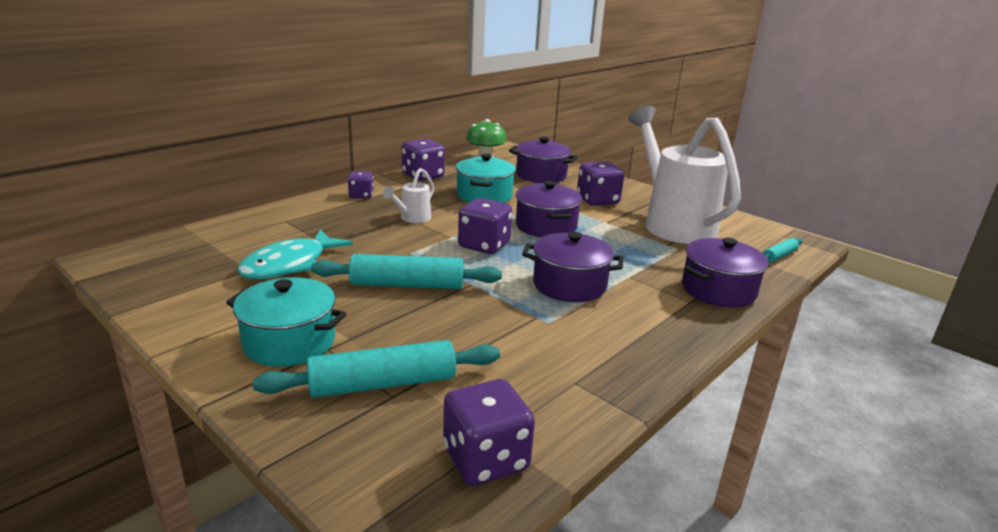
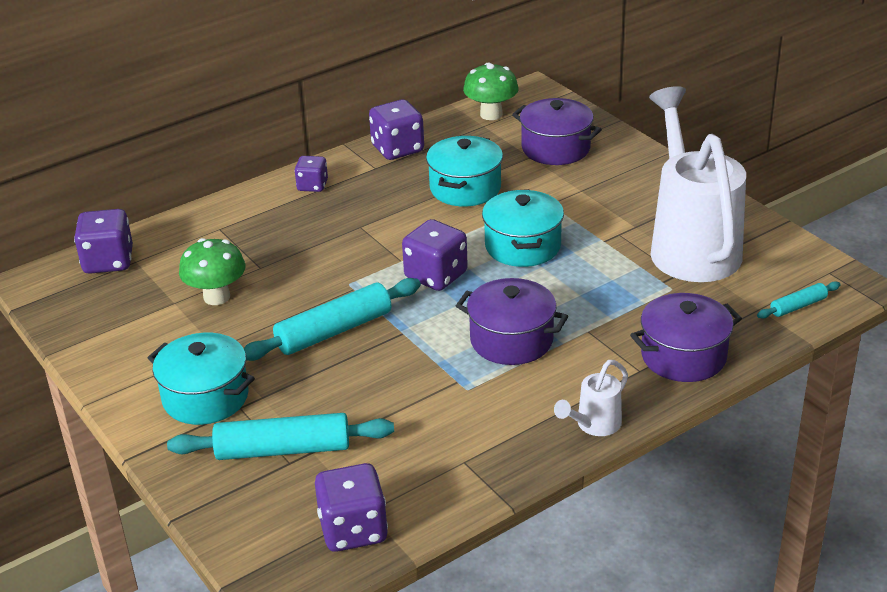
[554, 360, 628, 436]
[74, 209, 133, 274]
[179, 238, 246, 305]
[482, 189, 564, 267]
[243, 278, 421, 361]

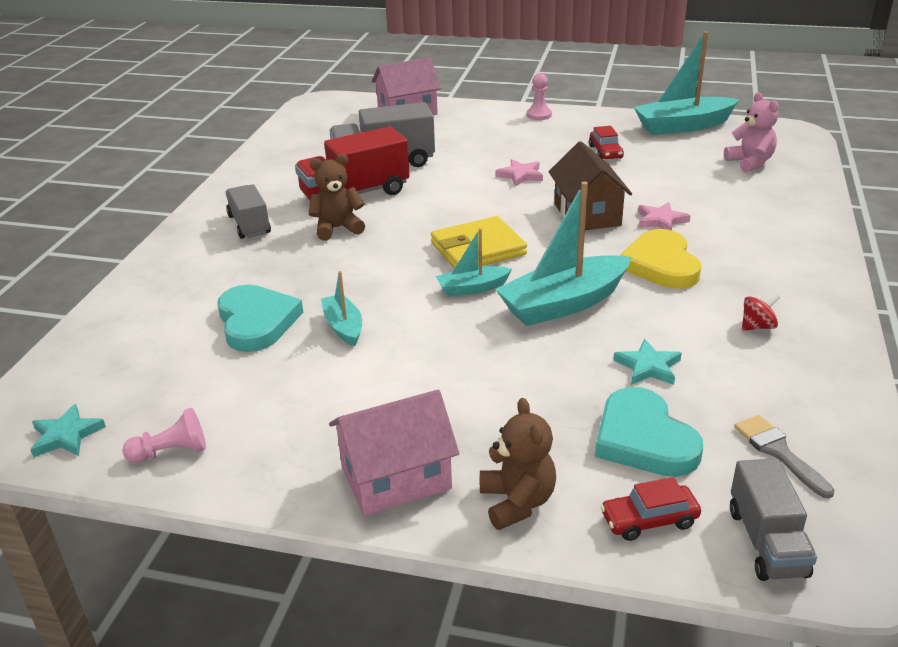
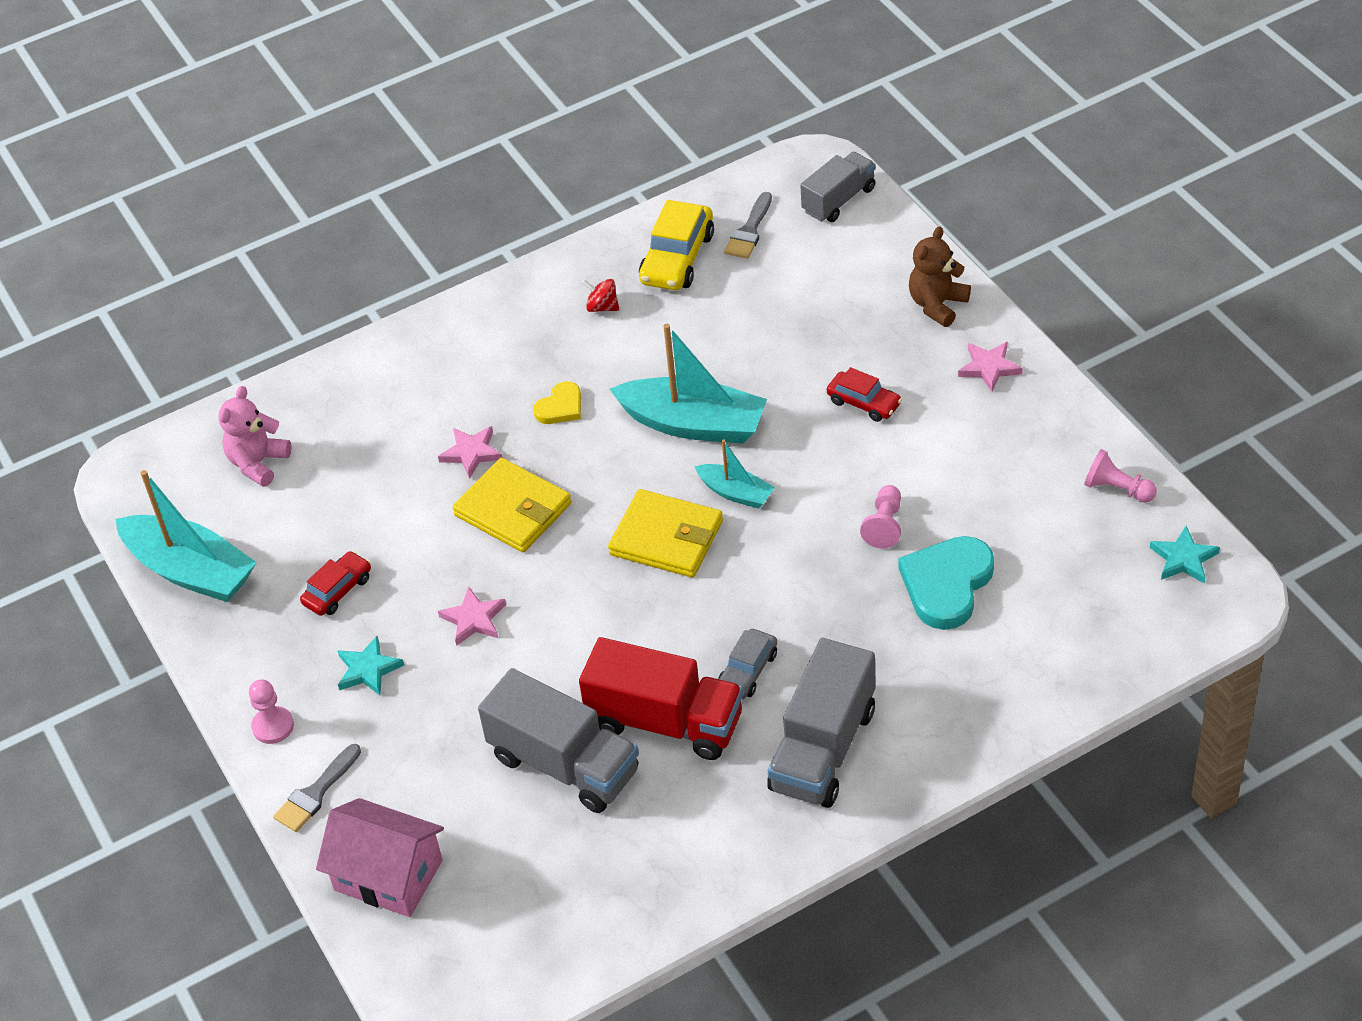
[595, 387, 703, 477] (first image)
[273, 744, 361, 832]
[639, 200, 714, 290]
[827, 367, 902, 422]
[338, 636, 404, 696]
[718, 629, 777, 699]
[860, 485, 901, 549]
[958, 342, 1023, 392]
[453, 458, 572, 552]
[767, 638, 876, 808]
[533, 381, 581, 424]

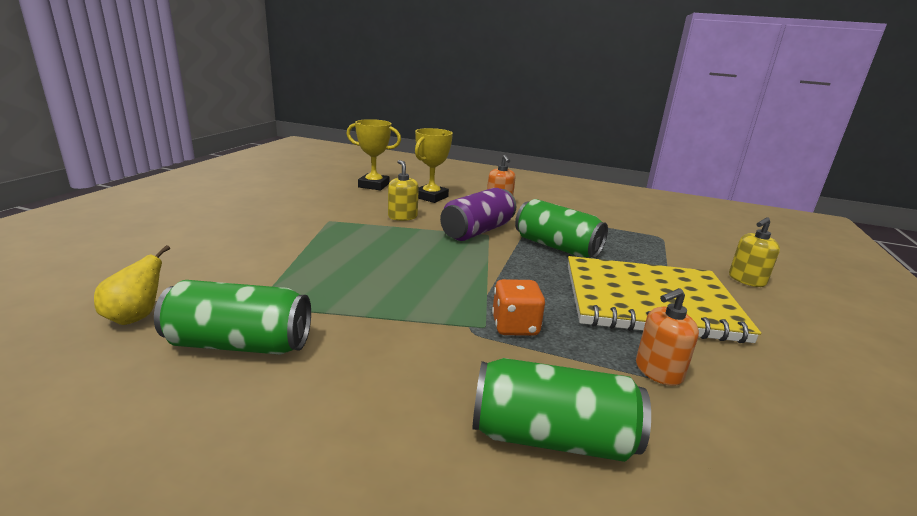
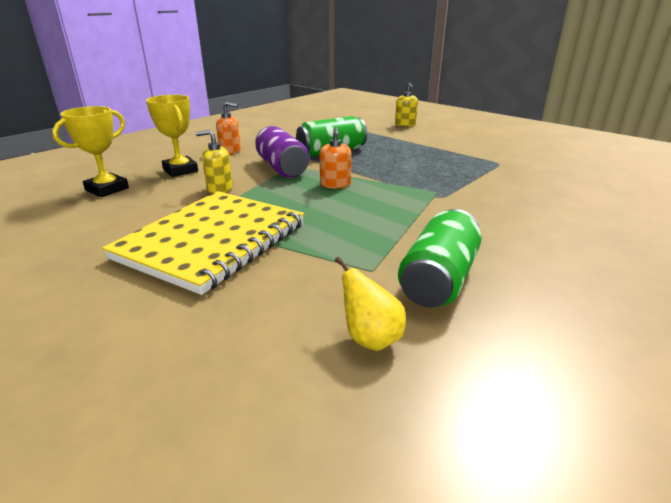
[472, 358, 651, 462] (first image)
[492, 279, 545, 336] (first image)
[102, 191, 304, 295]
[320, 127, 351, 189]

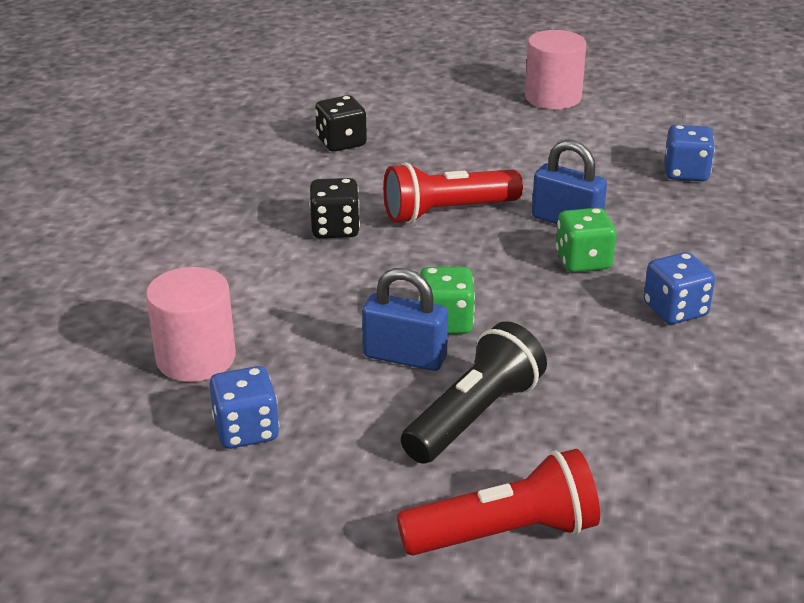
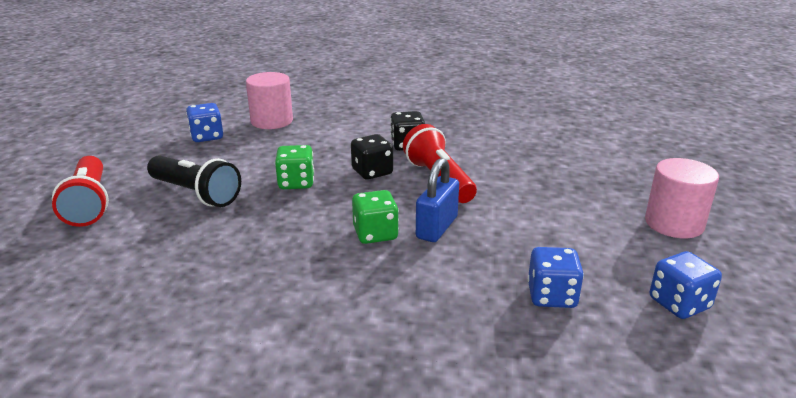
[362, 268, 448, 371] (first image)
[351, 134, 393, 180]
[650, 251, 722, 319]

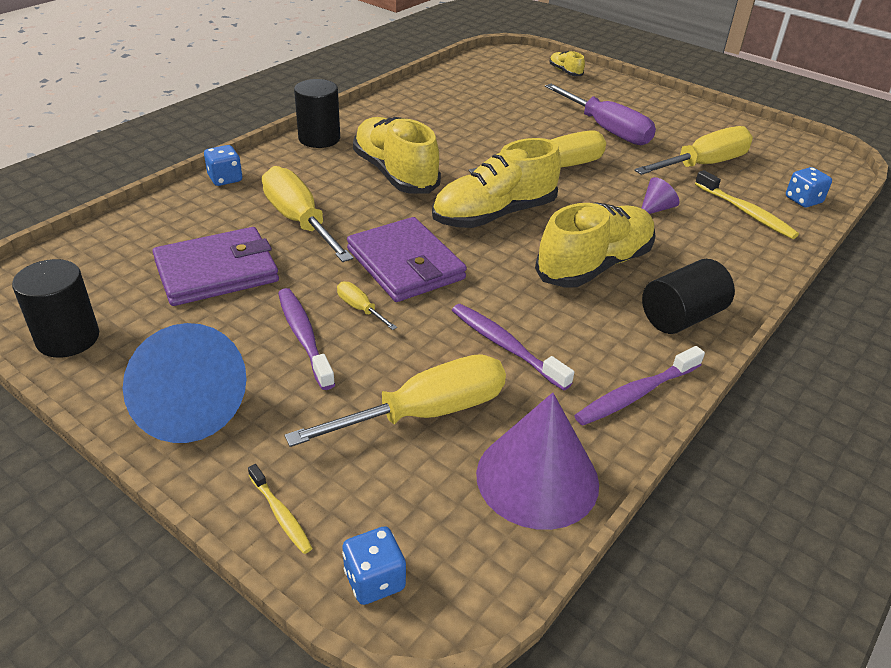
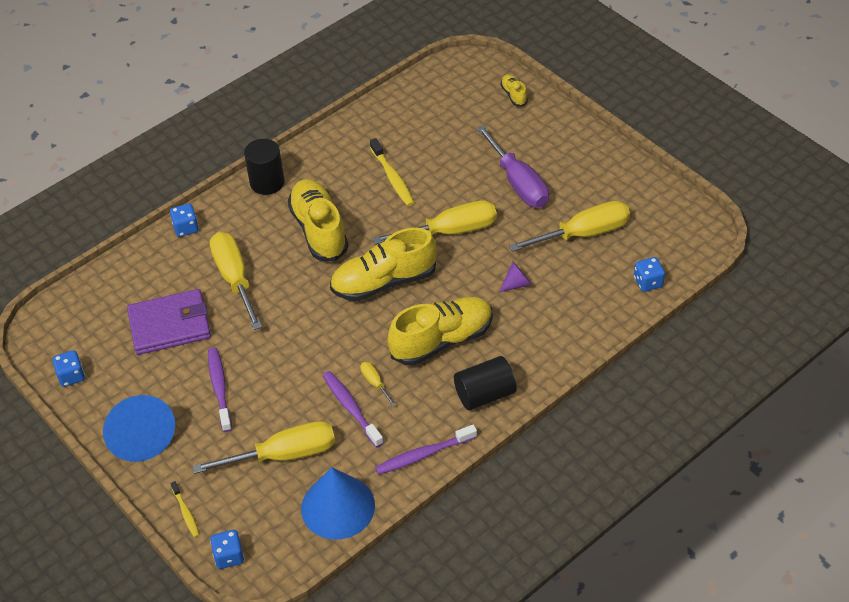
[347, 217, 467, 302] (first image)
[360, 362, 396, 407]
[370, 138, 414, 206]
[52, 350, 85, 387]
[301, 467, 375, 540]

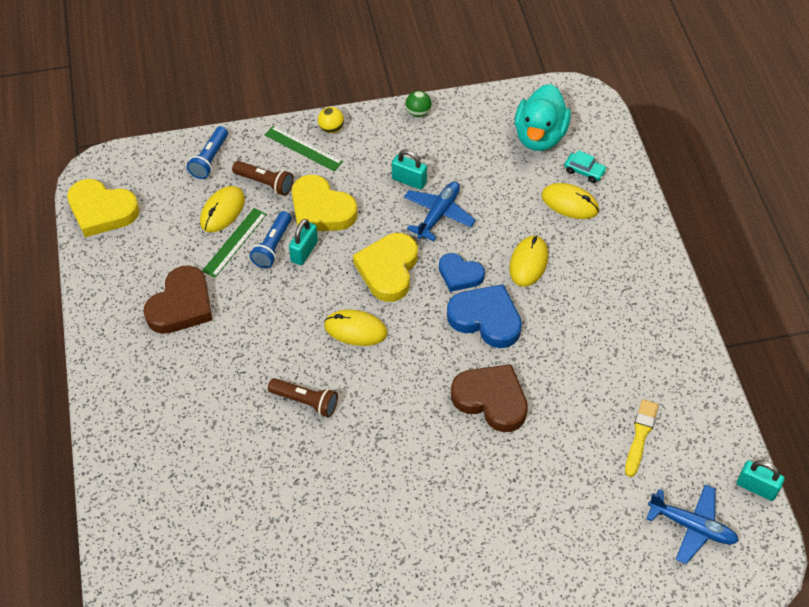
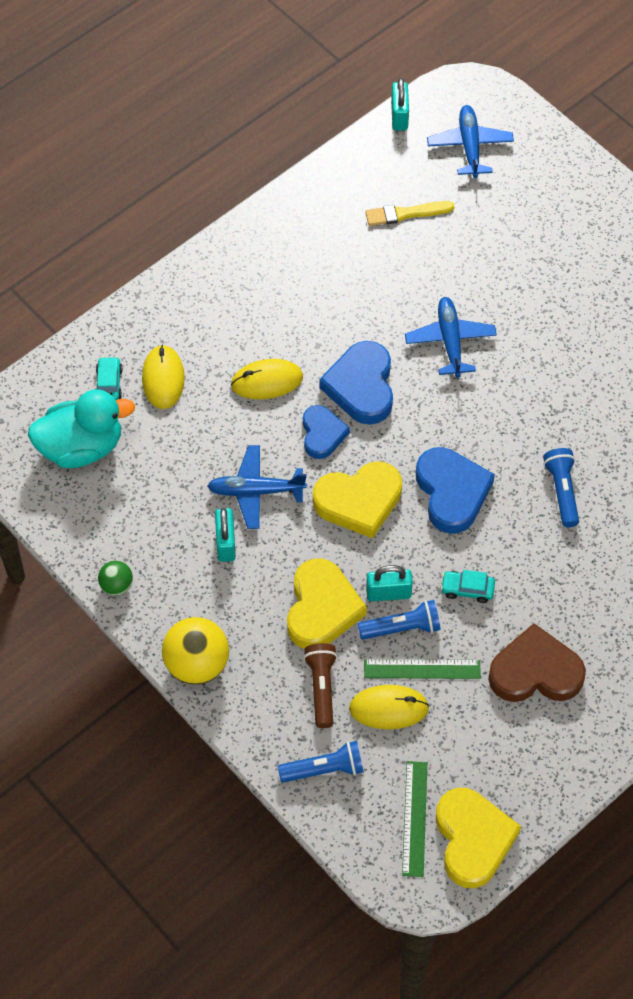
[441, 570, 495, 603]
[402, 761, 427, 877]
[416, 447, 495, 534]
[405, 297, 497, 378]
[543, 448, 579, 527]
[162, 617, 229, 685]

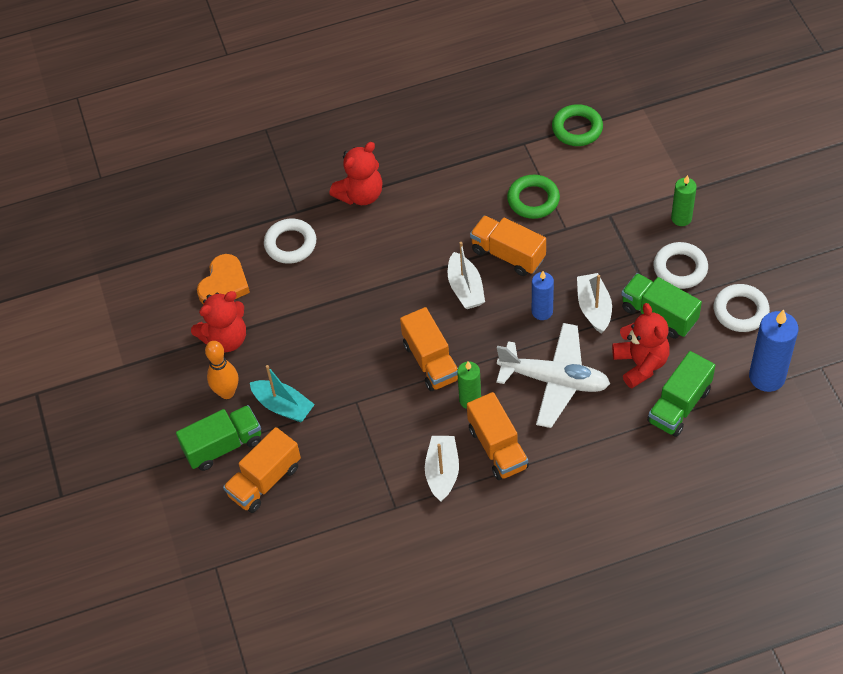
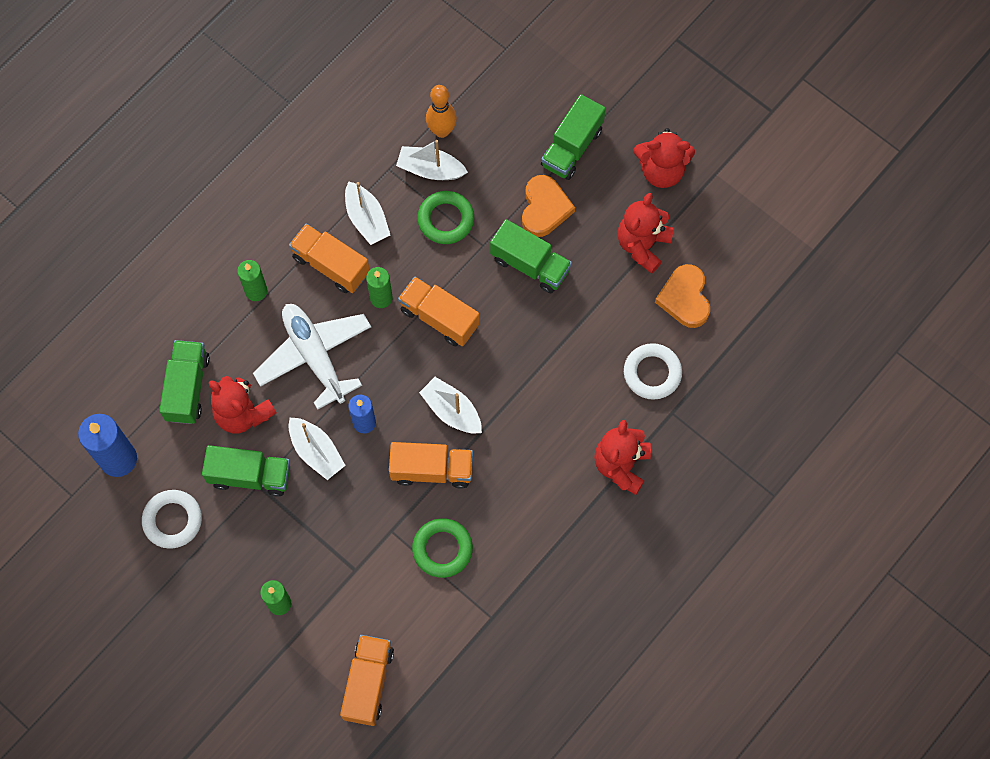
[653, 242, 708, 289] (first image)
[237, 260, 268, 301]
[396, 140, 468, 180]
[490, 219, 572, 293]
[633, 128, 695, 188]
[426, 85, 457, 138]
[340, 635, 394, 726]
[417, 191, 474, 244]
[522, 175, 575, 237]
[253, 304, 371, 410]

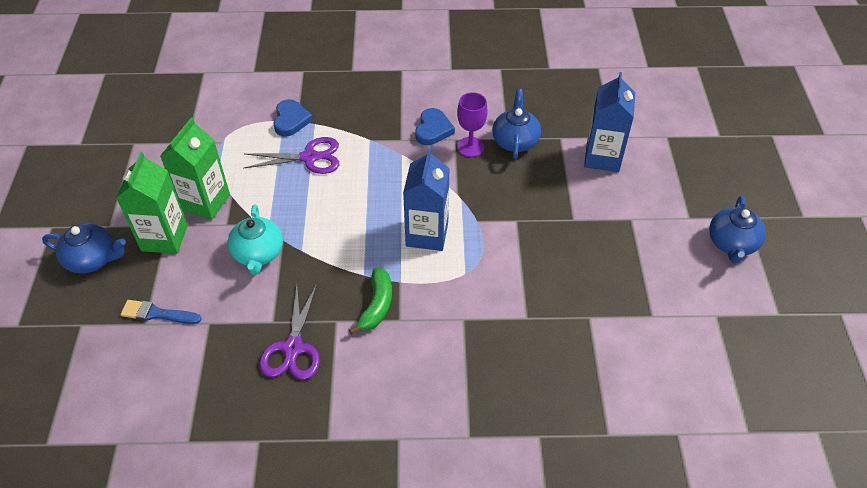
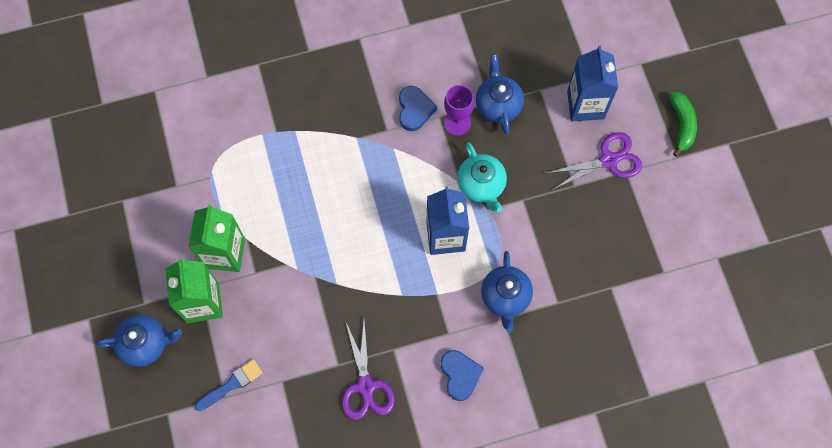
[457, 142, 507, 212]
[547, 132, 642, 189]
[441, 350, 484, 401]
[669, 92, 697, 157]
[481, 251, 533, 333]
[195, 359, 263, 411]

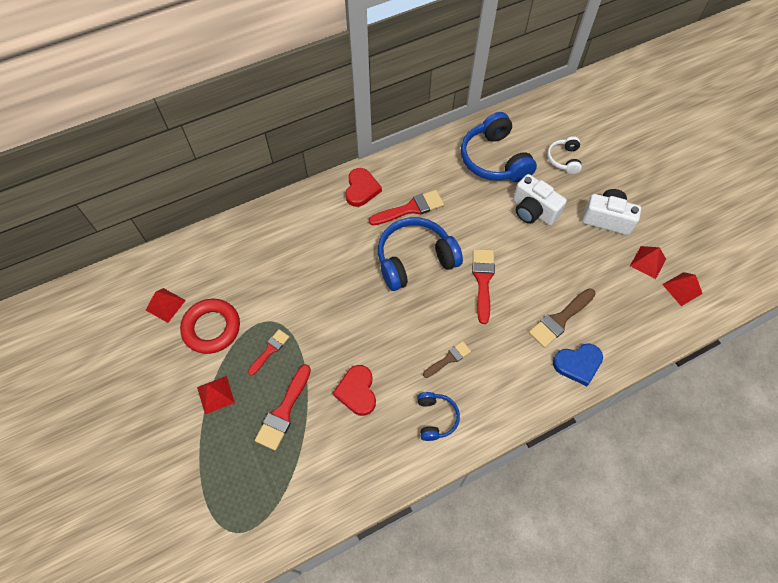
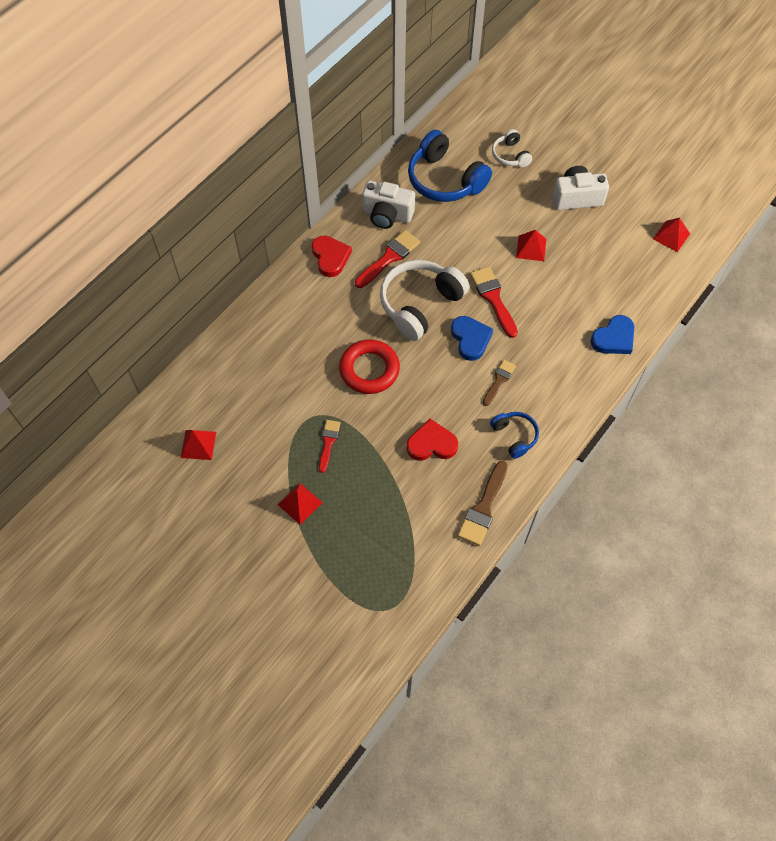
[255, 364, 311, 451] (first image)
[451, 316, 493, 361]
[339, 339, 400, 394]
[362, 180, 415, 229]
[458, 461, 508, 546]
[516, 230, 546, 261]
[380, 260, 469, 341]
[407, 419, 458, 461]

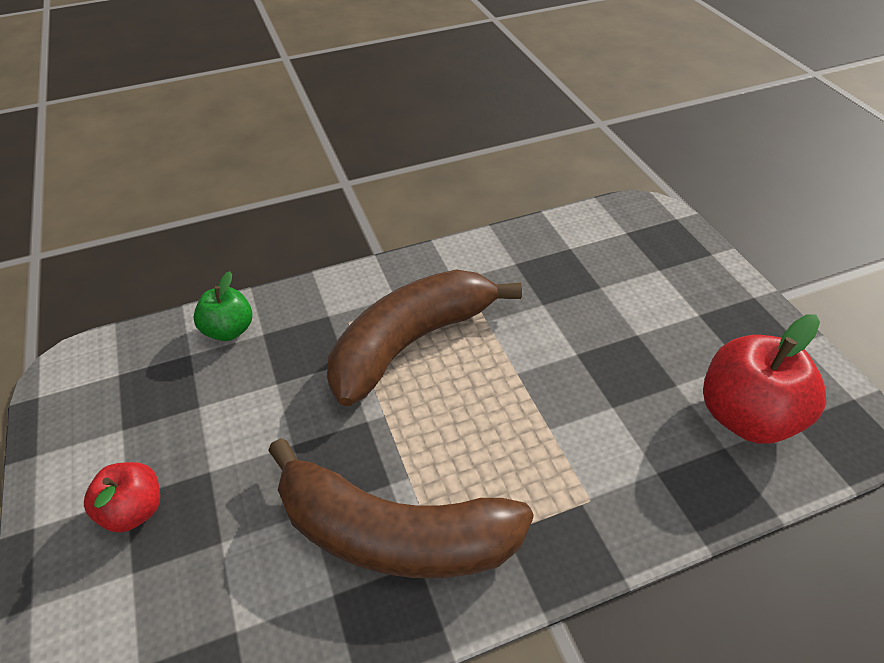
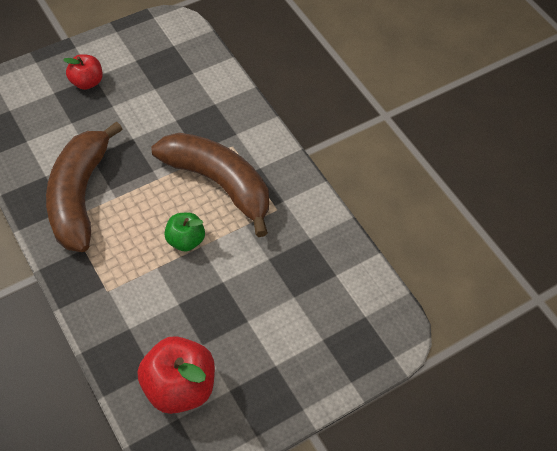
[164, 212, 205, 251]

